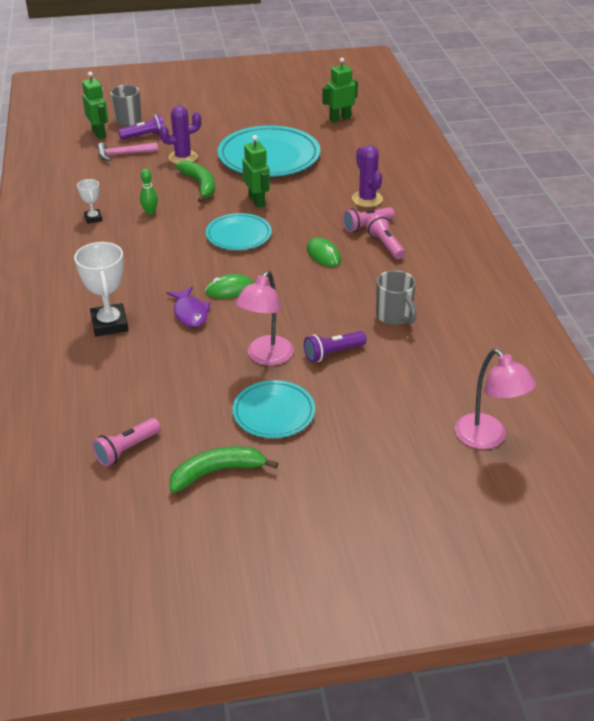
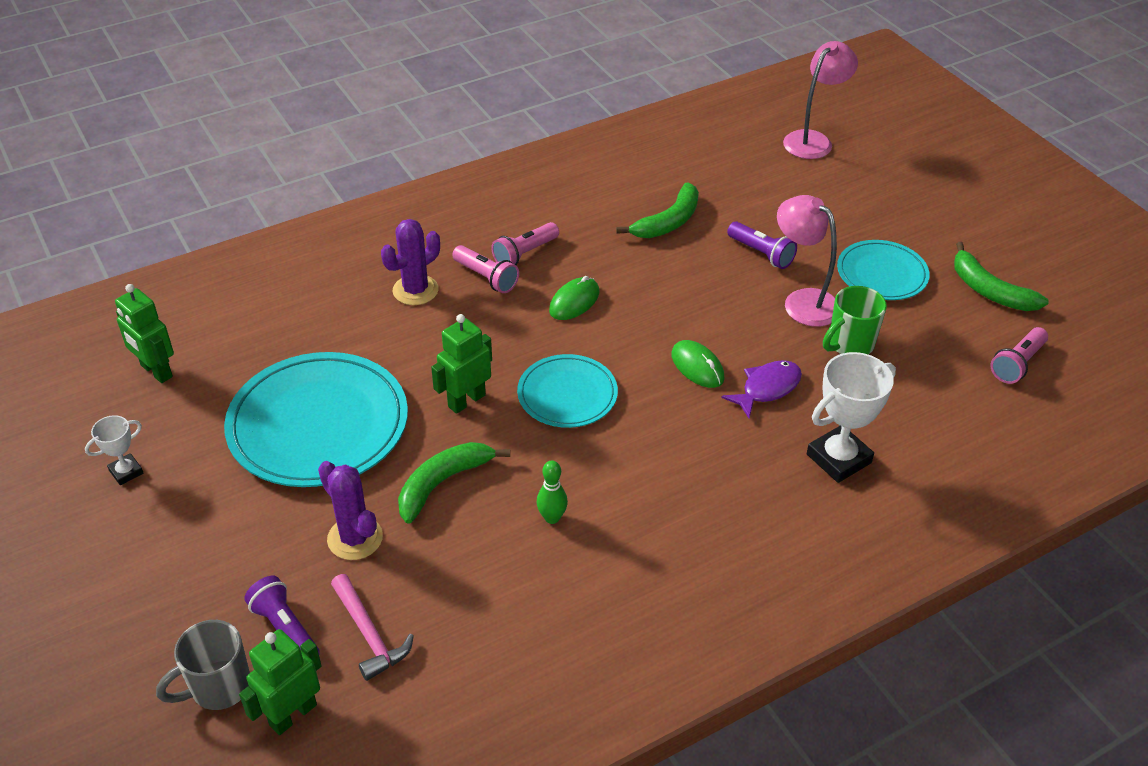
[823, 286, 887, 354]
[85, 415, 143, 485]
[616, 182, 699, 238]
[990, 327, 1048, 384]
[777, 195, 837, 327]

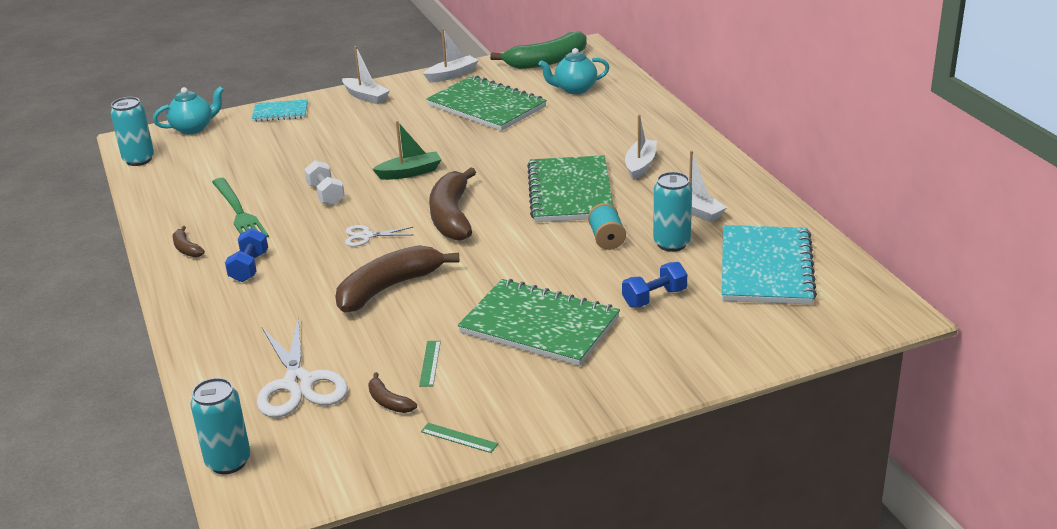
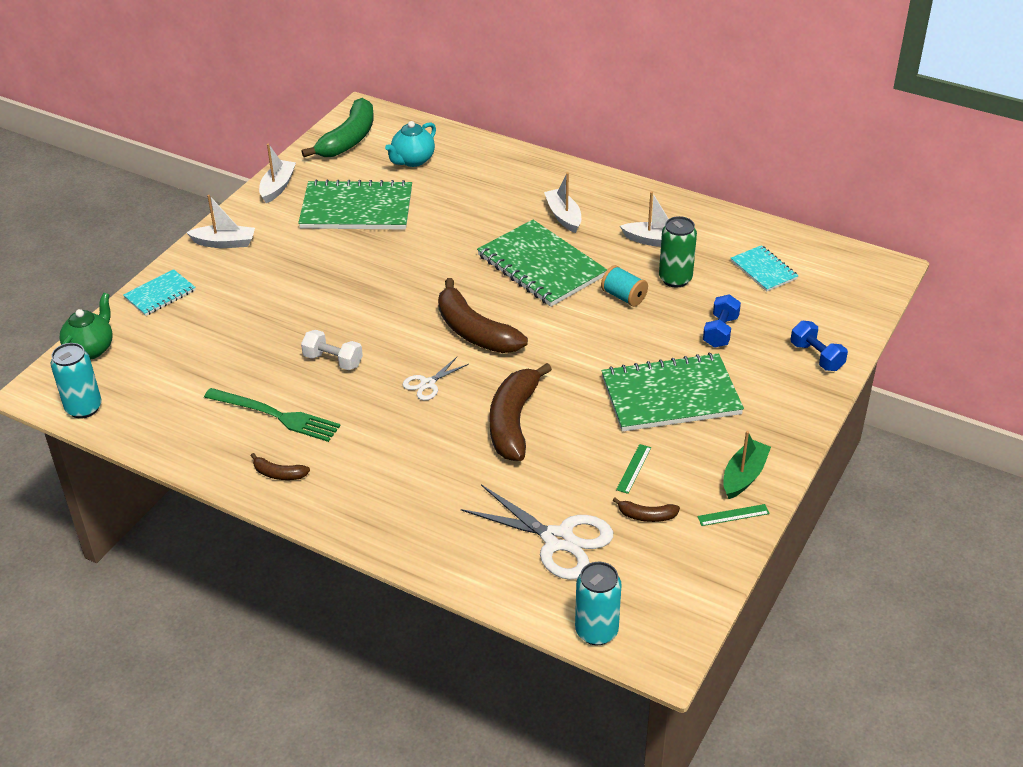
[791, 321, 848, 371]
[723, 431, 771, 499]
[59, 293, 113, 360]
[659, 216, 697, 288]
[616, 444, 651, 494]
[731, 245, 798, 292]

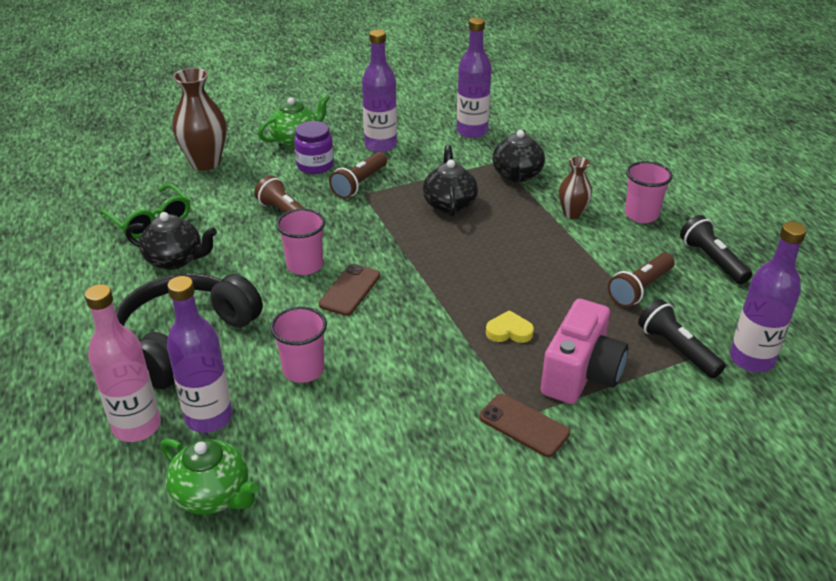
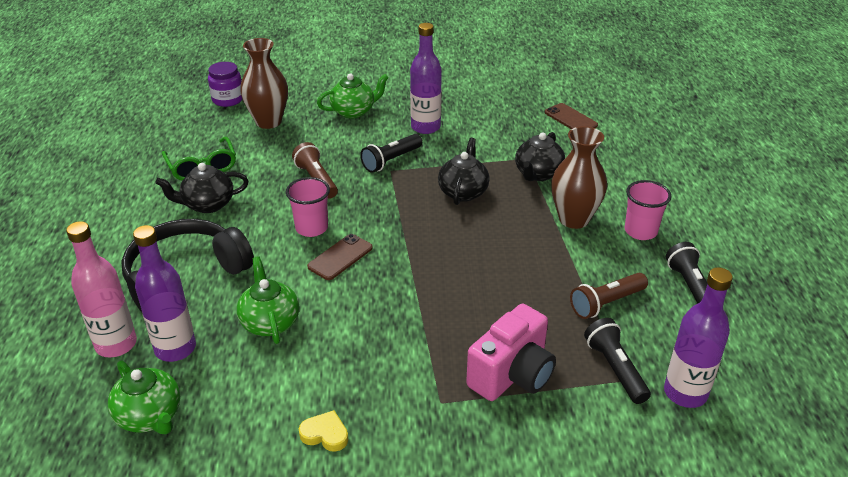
[457, 17, 492, 138] (first image)
[208, 62, 243, 107]
[545, 103, 598, 129]
[299, 410, 348, 452]
[237, 256, 299, 344]
[360, 134, 422, 173]
[155, 163, 248, 213]
[551, 126, 607, 229]

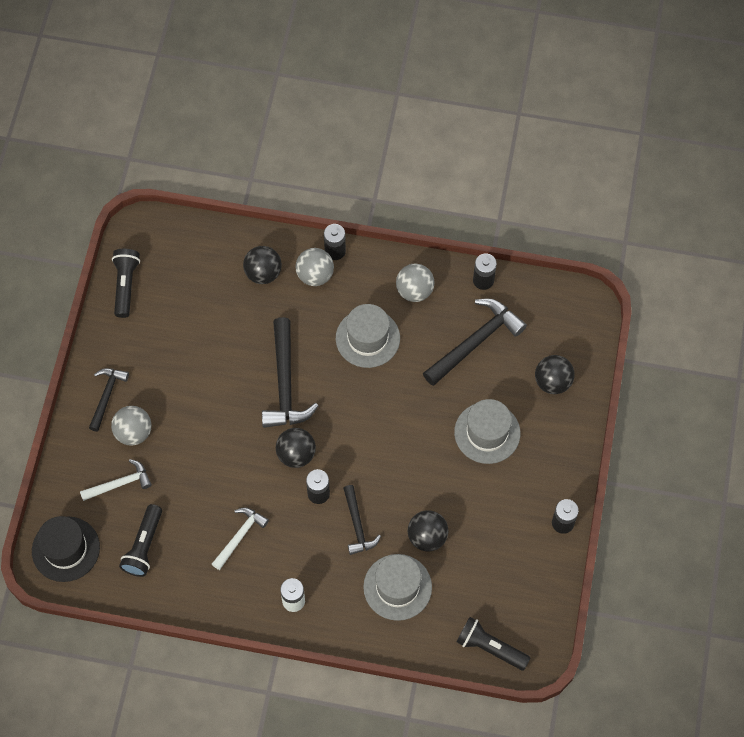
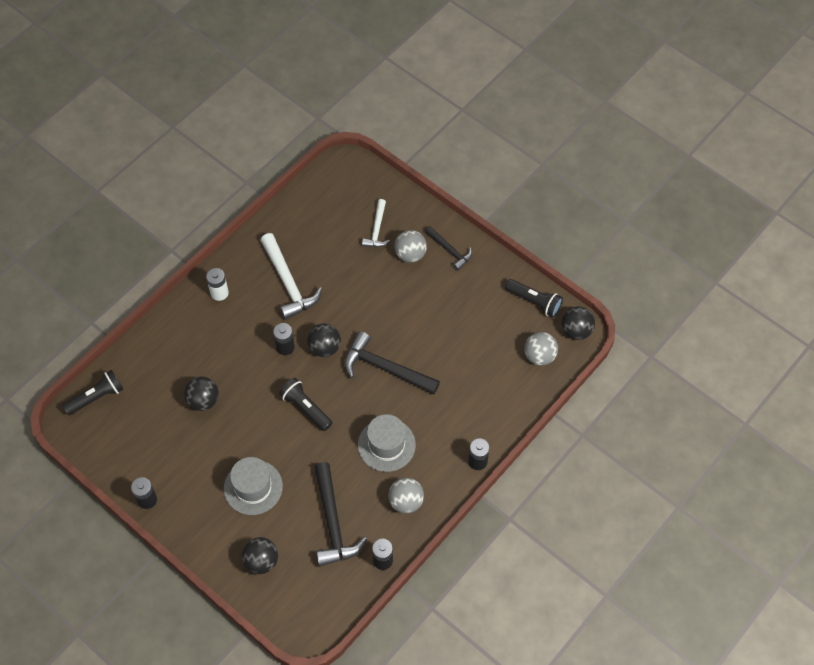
[32, 516, 100, 582] (first image)
[343, 485, 381, 555] (first image)
[363, 554, 432, 621] (first image)
[279, 378, 332, 431]
[561, 306, 595, 340]
[524, 332, 558, 366]
[261, 233, 322, 320]

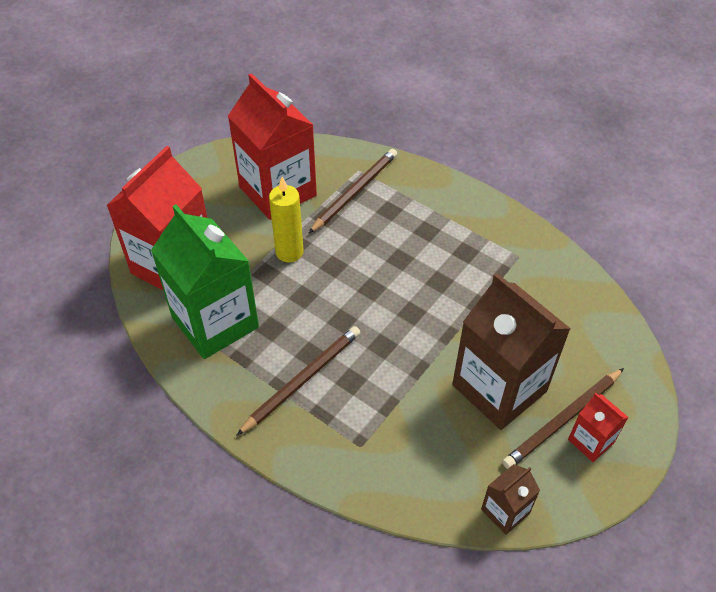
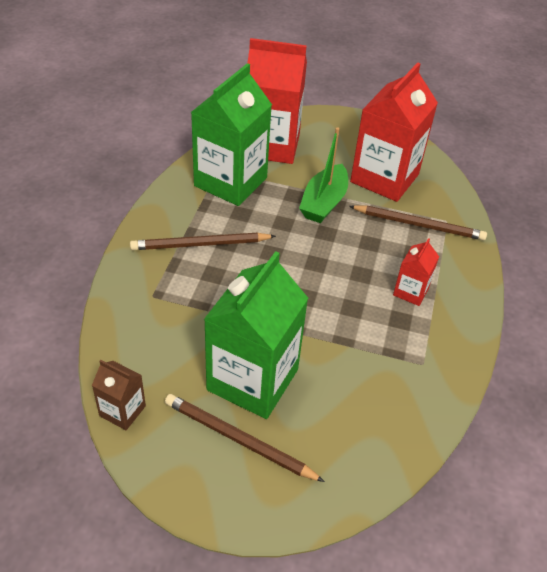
[393, 238, 439, 306]
[299, 127, 348, 223]
[204, 251, 308, 419]
[130, 233, 276, 250]

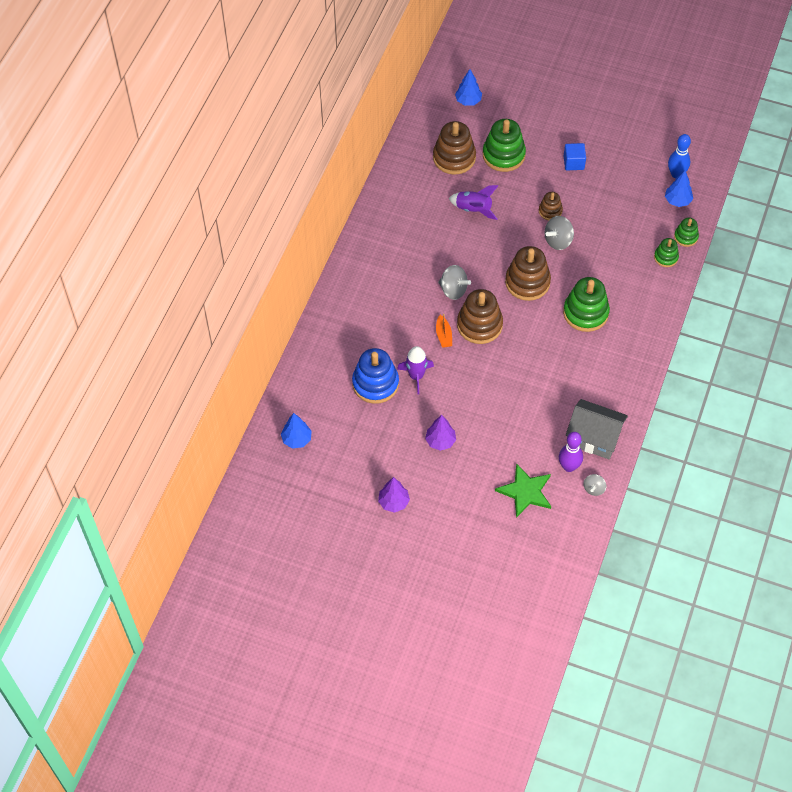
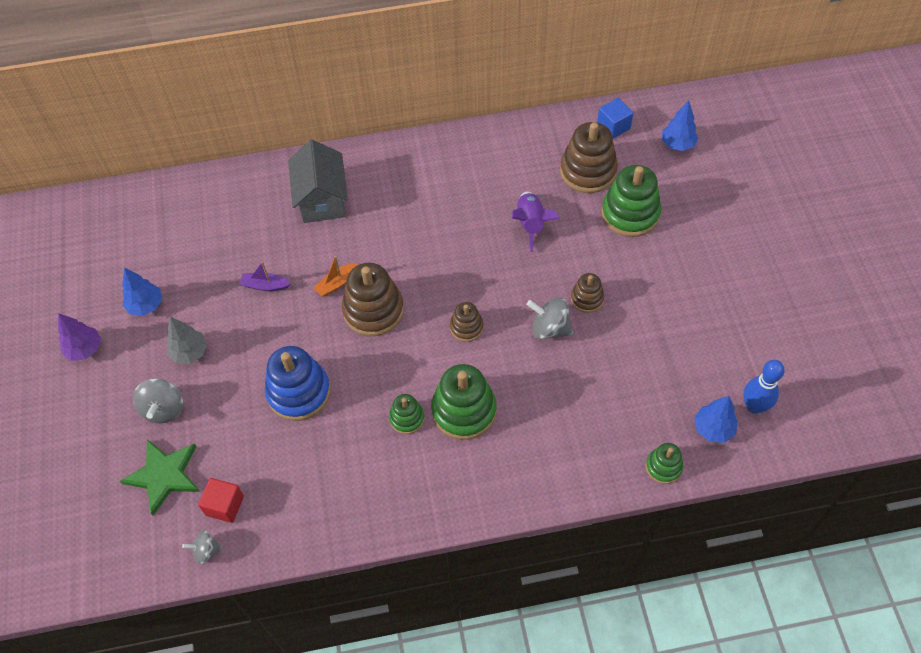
[122, 268, 162, 316]
[265, 346, 330, 421]
[133, 378, 183, 424]
[597, 98, 633, 139]
[288, 140, 348, 223]
[389, 394, 425, 434]
[240, 262, 291, 291]
[198, 478, 244, 523]
[166, 317, 207, 364]
[450, 302, 484, 342]

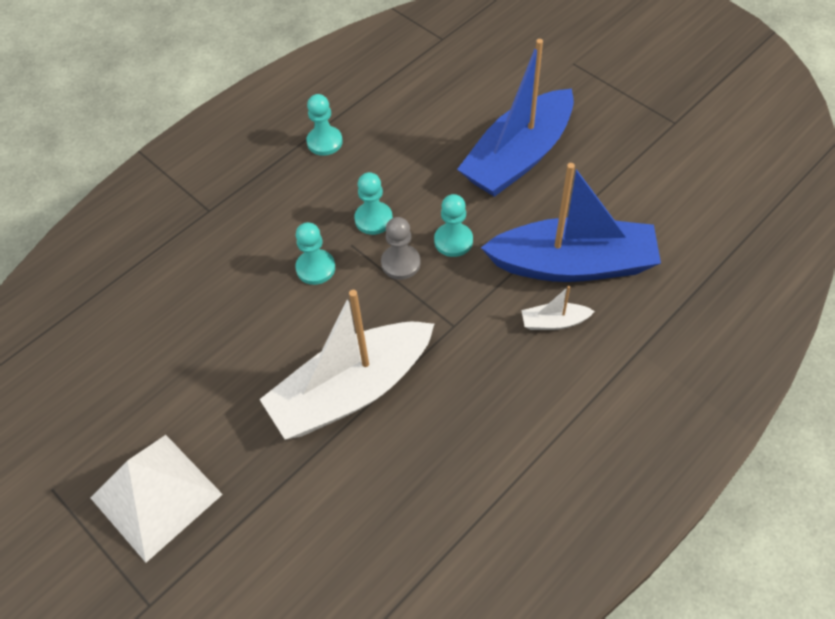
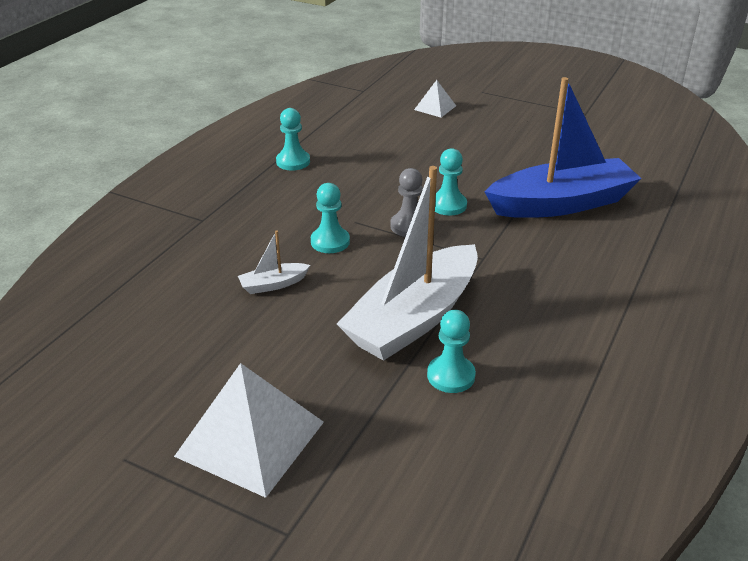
[457, 39, 574, 197] (first image)
[414, 80, 456, 117]
[427, 310, 476, 393]
[238, 230, 310, 294]

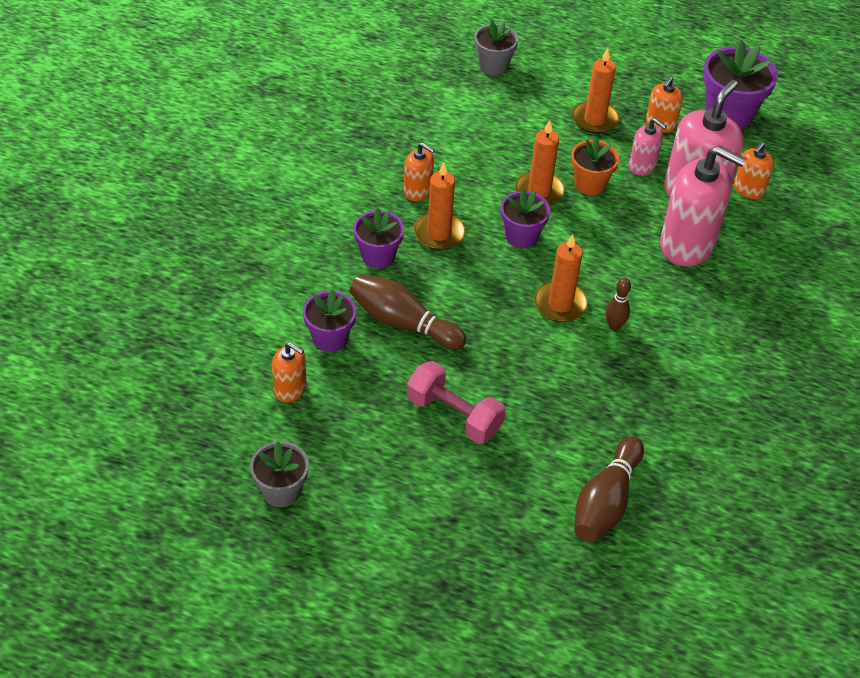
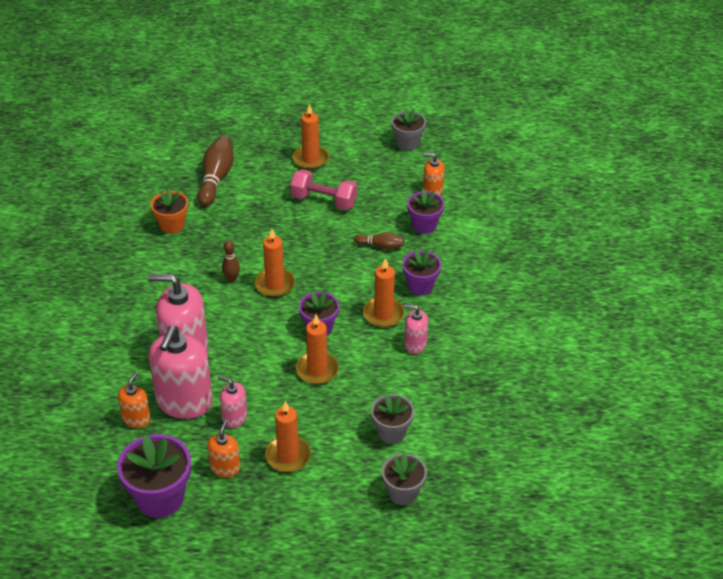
[292, 104, 329, 170]
[371, 394, 414, 444]
[151, 188, 188, 234]
[404, 304, 428, 354]
[354, 232, 404, 250]

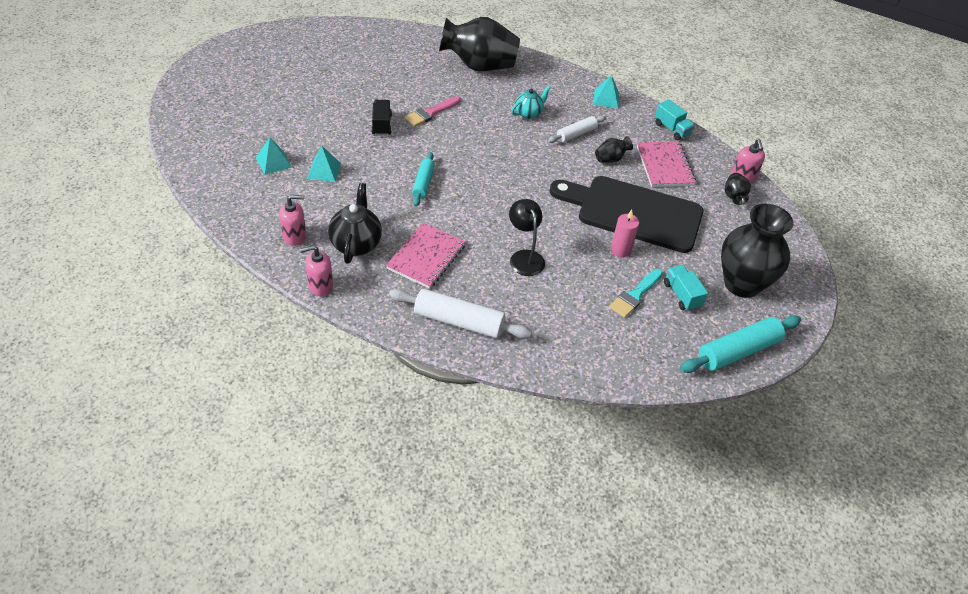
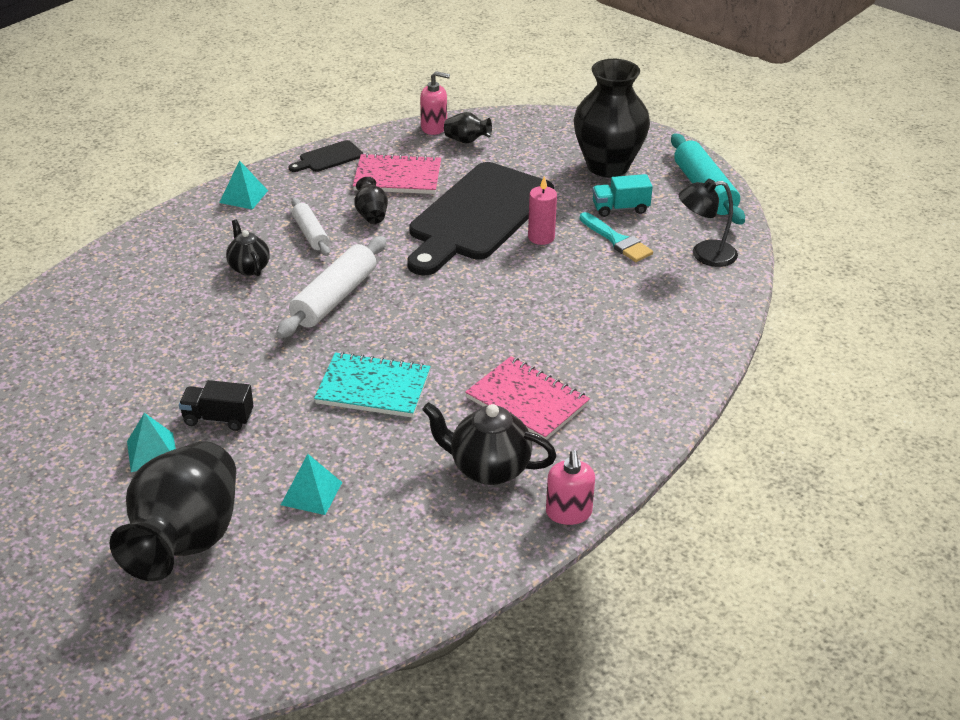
[279, 195, 306, 246] (first image)
[405, 96, 460, 127] (first image)
[127, 413, 176, 472]
[276, 236, 386, 338]
[110, 441, 236, 581]
[679, 179, 738, 267]
[314, 352, 431, 418]
[289, 140, 363, 172]
[226, 220, 270, 276]

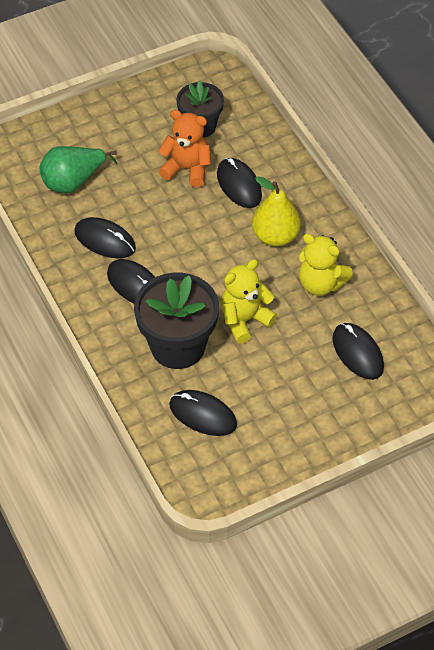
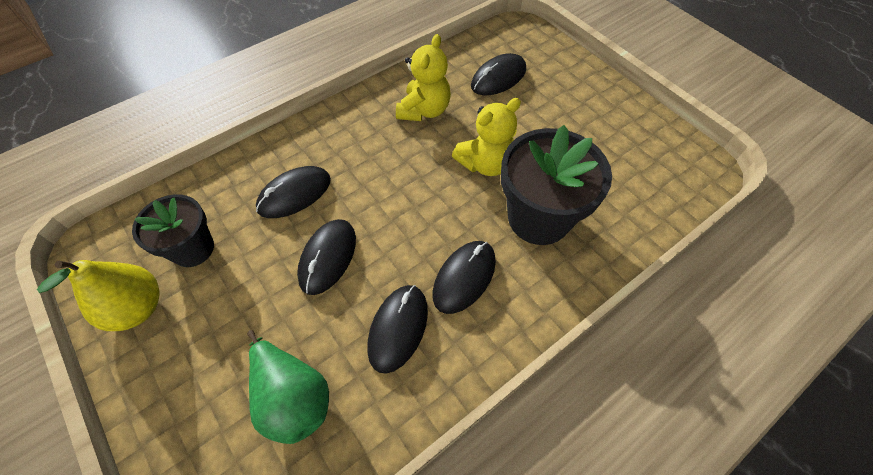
[158, 110, 211, 187] (first image)
[297, 219, 356, 295]
[37, 260, 159, 331]
[452, 98, 521, 176]

